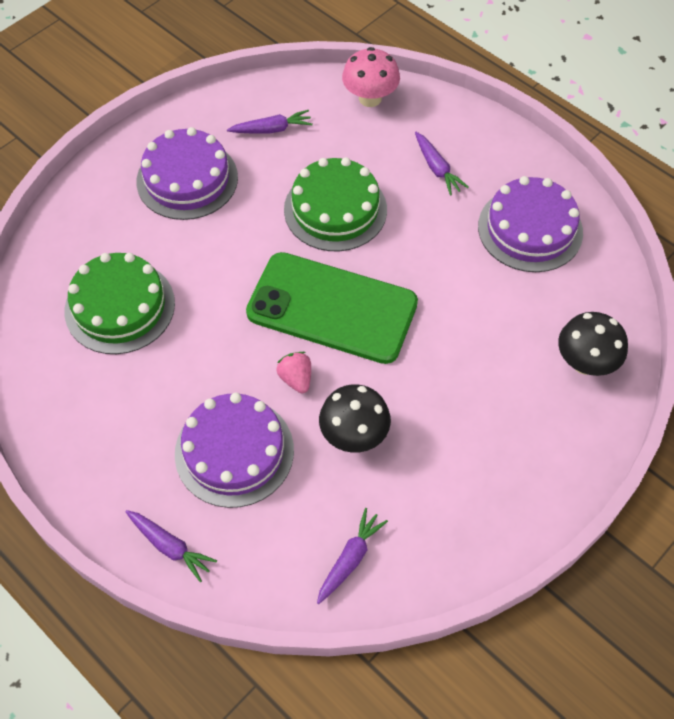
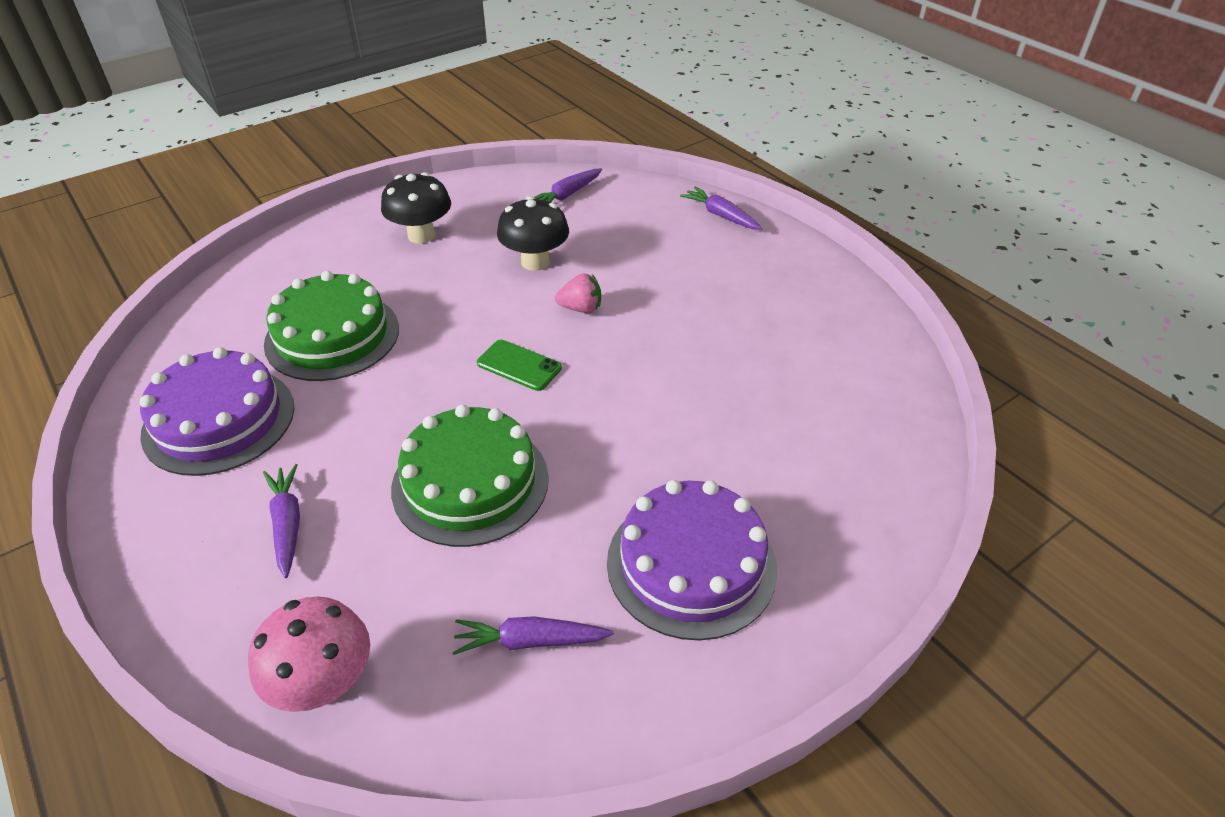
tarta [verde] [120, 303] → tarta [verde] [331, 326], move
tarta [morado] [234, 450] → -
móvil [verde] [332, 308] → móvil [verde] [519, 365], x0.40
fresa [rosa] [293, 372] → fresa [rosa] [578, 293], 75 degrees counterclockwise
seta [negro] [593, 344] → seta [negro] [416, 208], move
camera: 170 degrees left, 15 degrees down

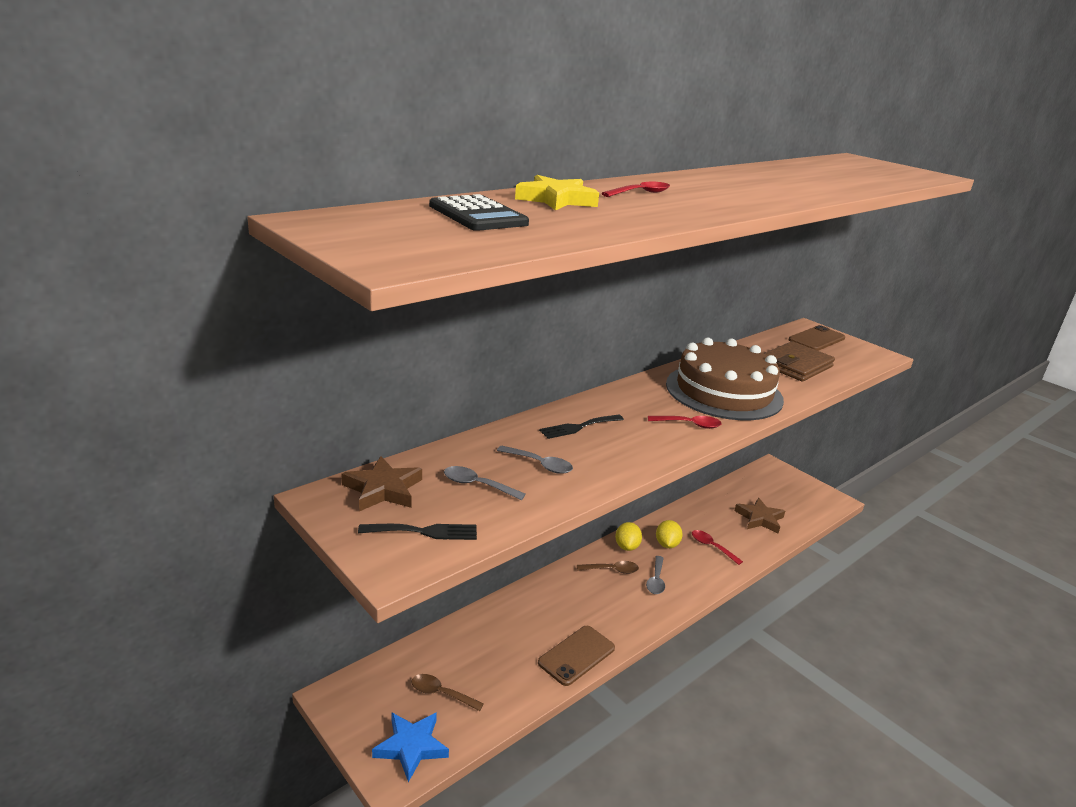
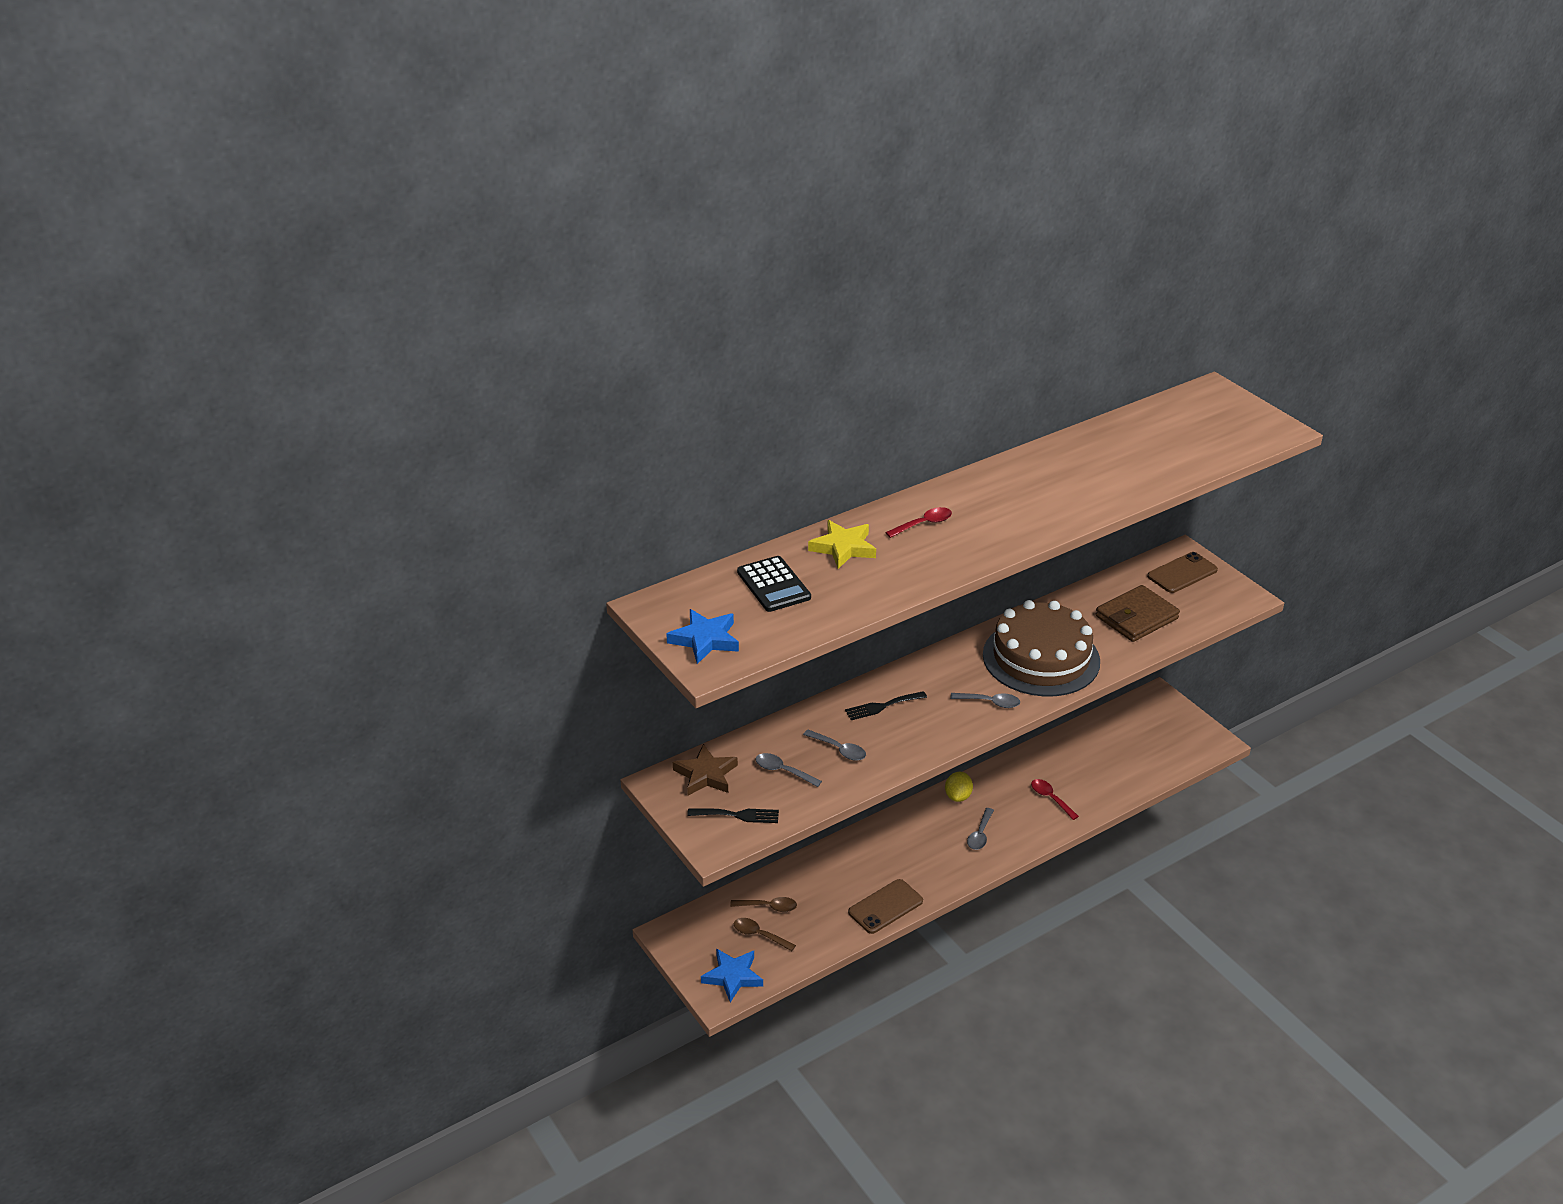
cuchara [marrón] [608, 567] → cuchara [marrón] [763, 904], move
cuchara [rojo] [685, 422] → cuchara [gris] [985, 700]
limón [amarillo] [669, 534] → -
estrella [marrón] [759, 516] → -
- → estrella [azul] [702, 636]
camera: 10 degrees right, 10 degrees up

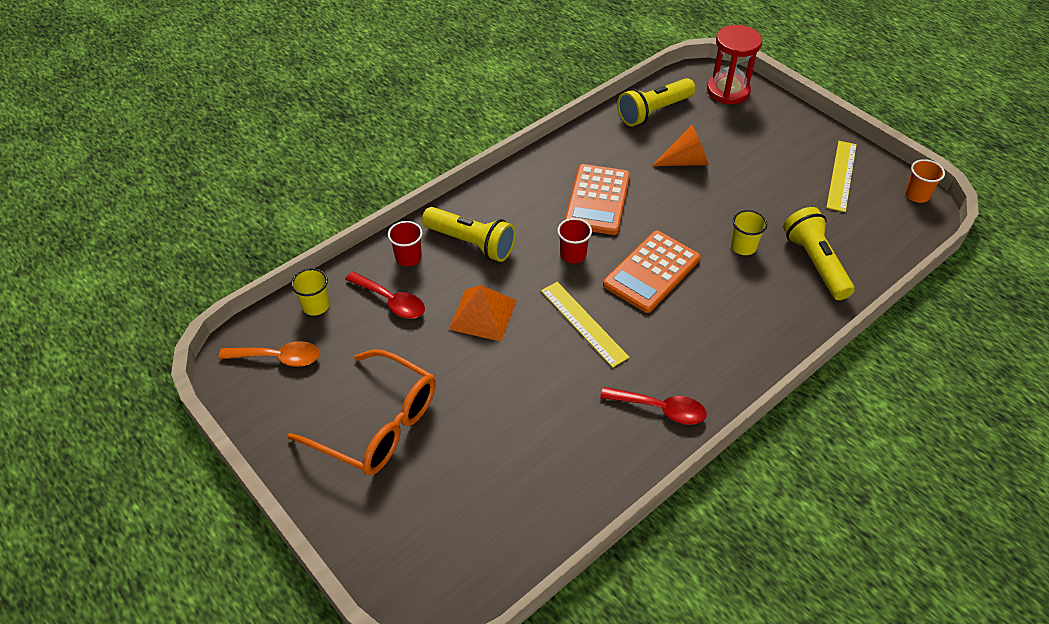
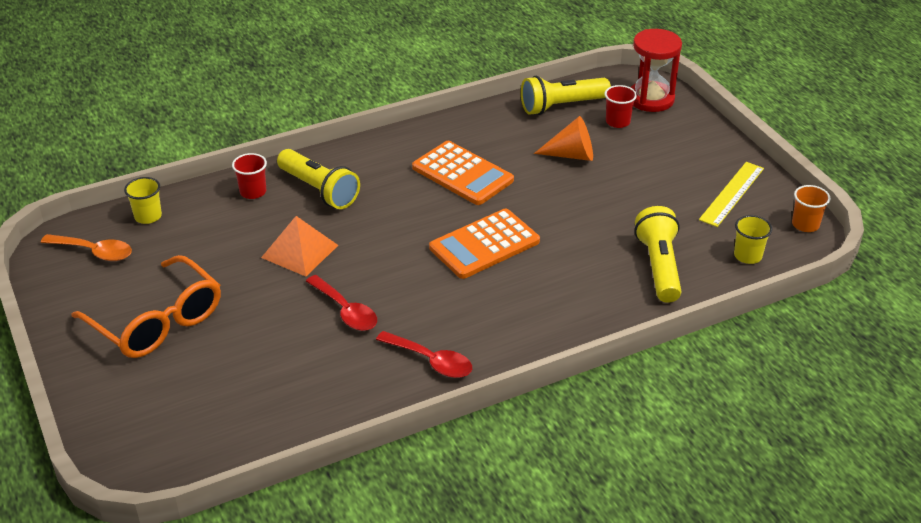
cuchara [rojo] [385, 295] → cuchara [rojo] [341, 303], move
regla [amarillo] [585, 325] → -
vaso [rojo] [574, 241] → vaso [rojo] [621, 106], move
calculadora [naranja] [597, 199] → calculadora [naranja] [463, 173], 75 degrees counterclockwise
vaso [amarillo] [749, 232] → vaso [amarillo] [753, 239], move
camera: 15 degrees right, 10 degrees down

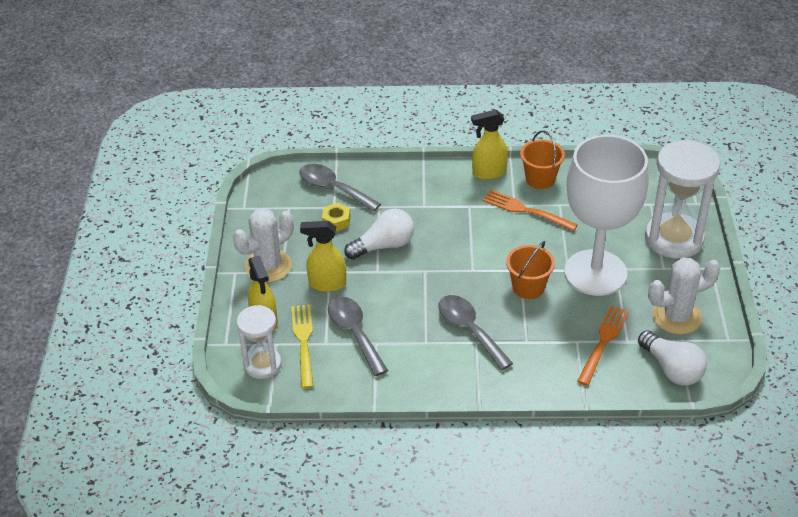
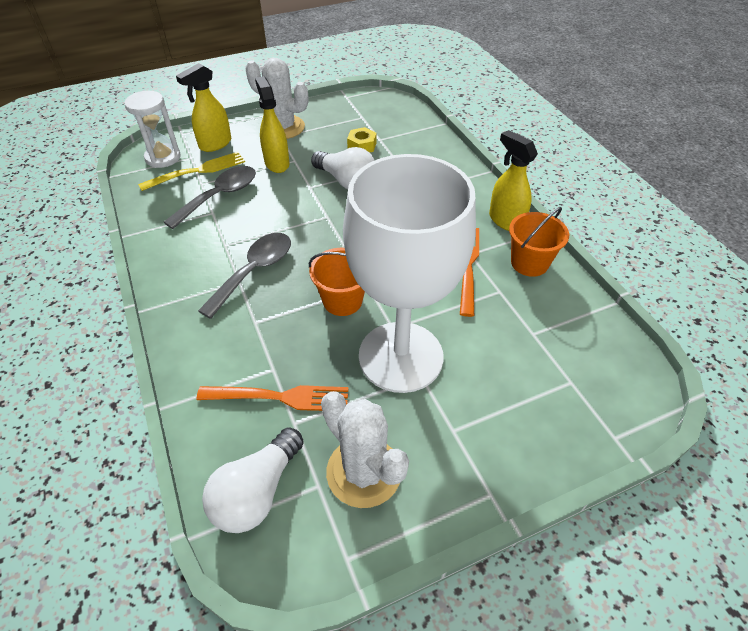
cuchara [gris] [340, 188] → -
reloj de arena [blanco] [682, 199] → -
camera: 65 degrees right, 5 degrees up

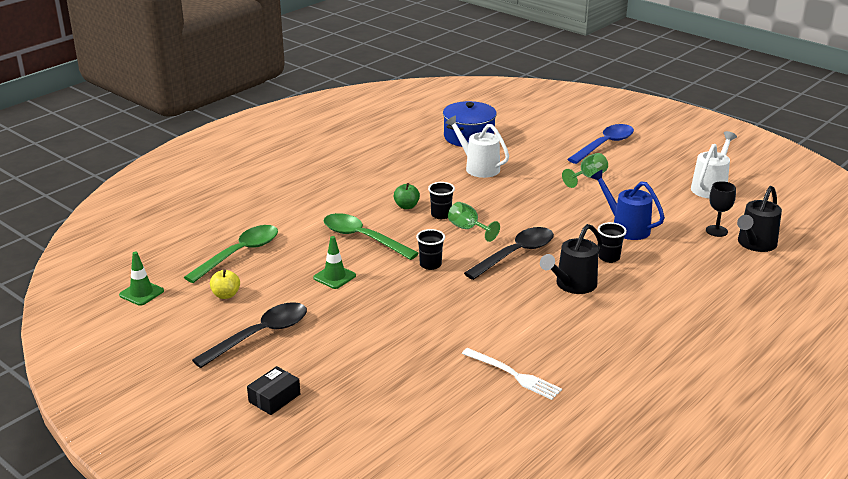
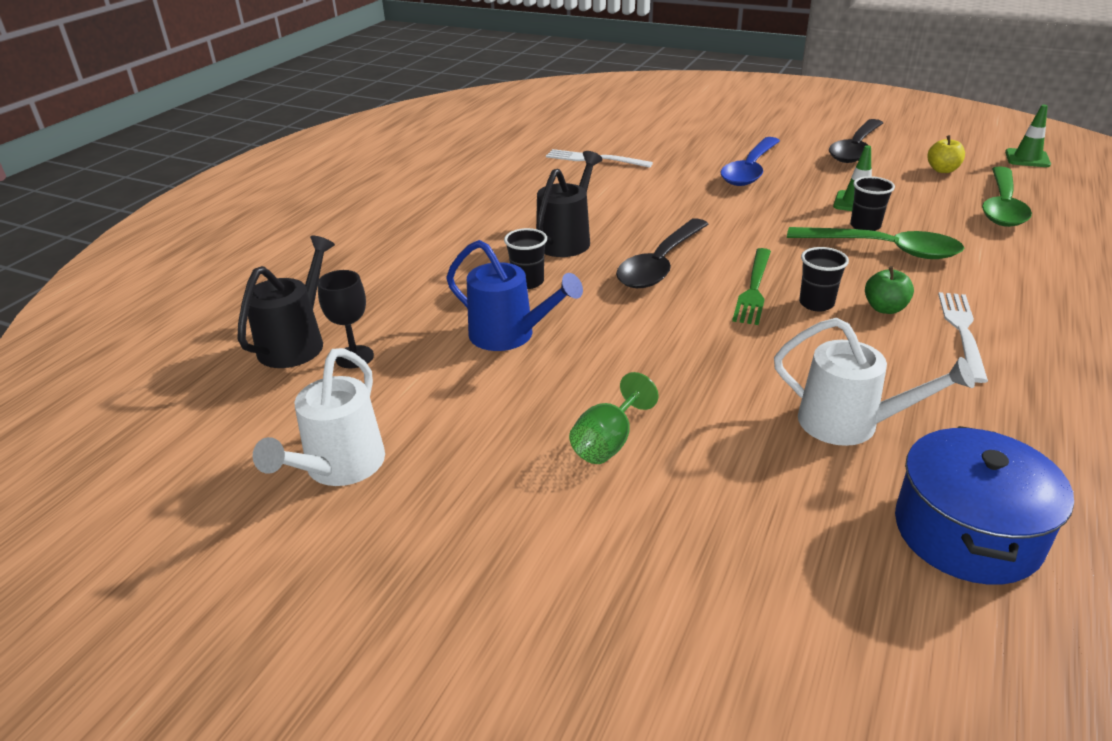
caja [negro] [273, 390] → -
vaso [negro] [430, 249] → vaso [negro] [872, 203], move
copa [verde] [474, 222] → tenedor [verde] [751, 286]
cuchara [azul] [600, 144] → cuchara [azul] [750, 161], move
- → tenedor [blanco] [963, 337]
camera: 165 degrees right, 5 degrees up

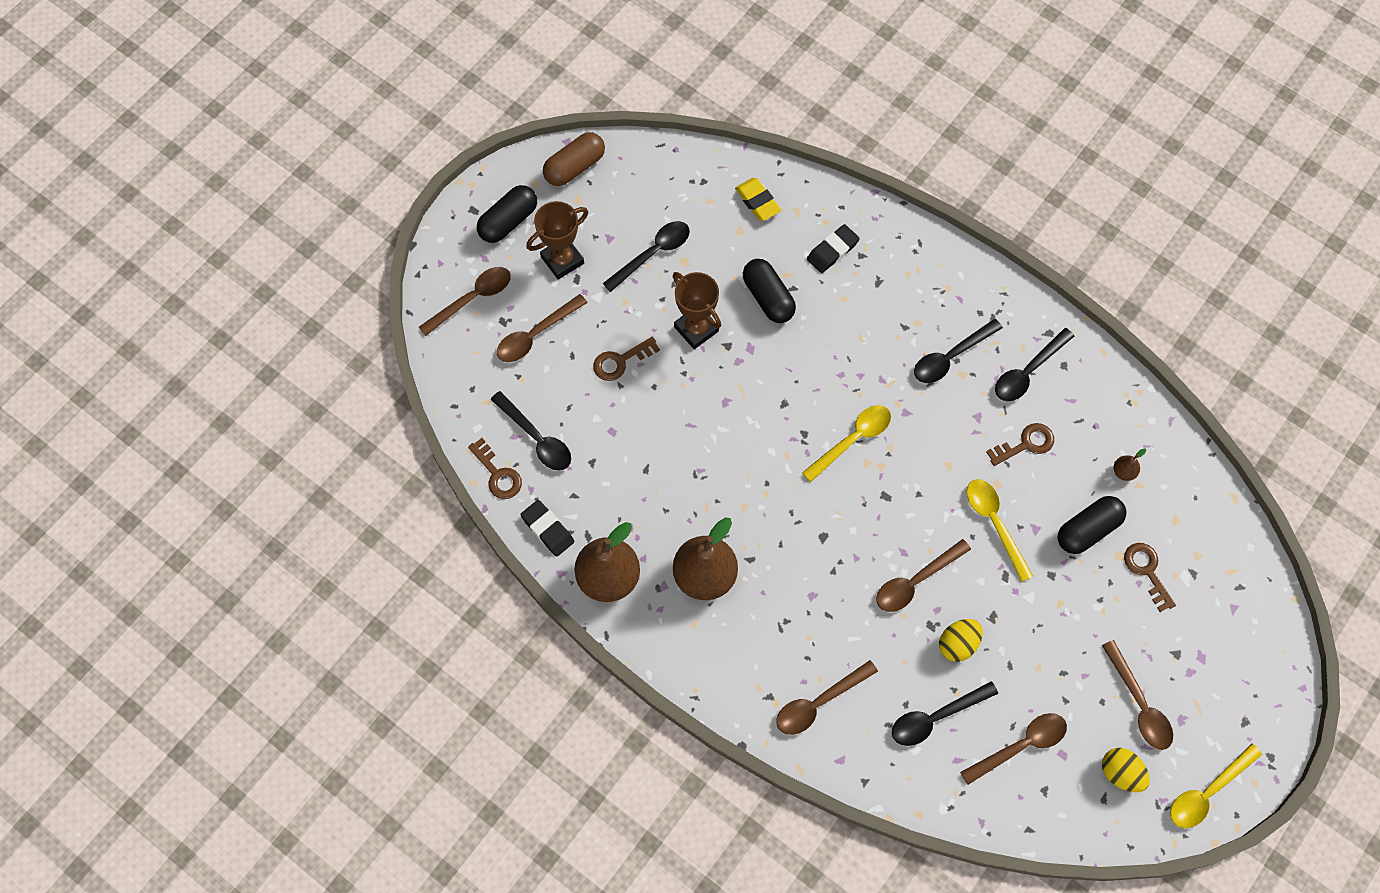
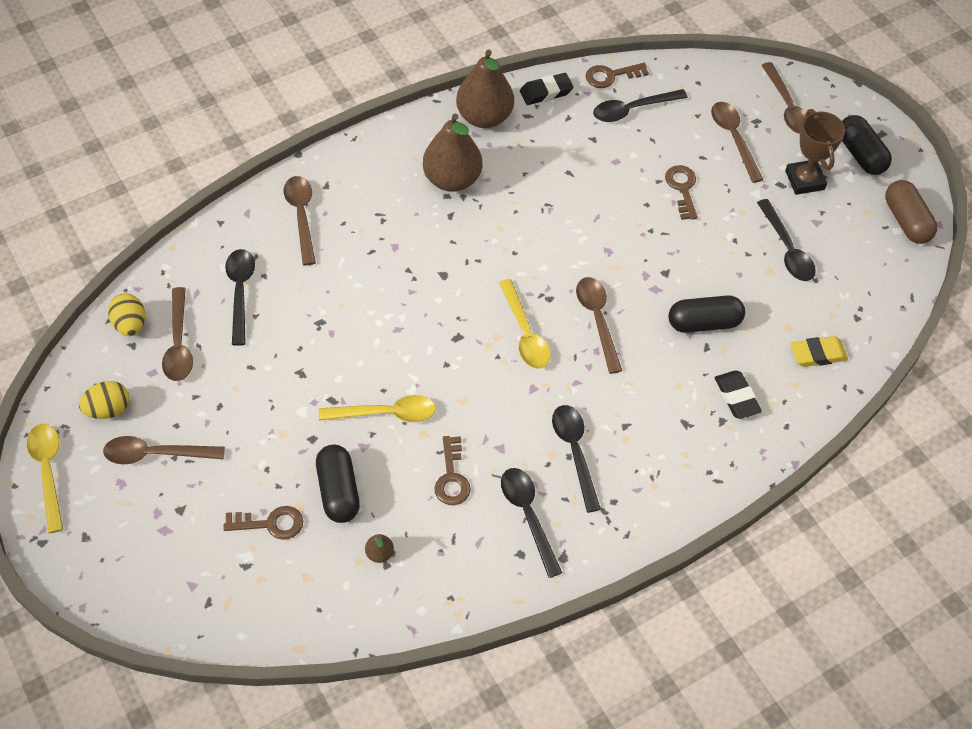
trofeo [marrón] [696, 310] → -
cuchara [marrón] [923, 575] → cuchara [marrón] [599, 325], move
huevo [amarillo] [961, 640] → huevo [amarillo] [126, 315], move
camera: 110 degrees right, 10 degrees down

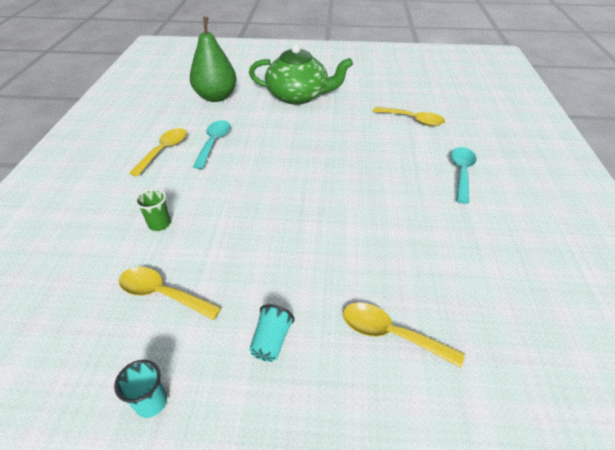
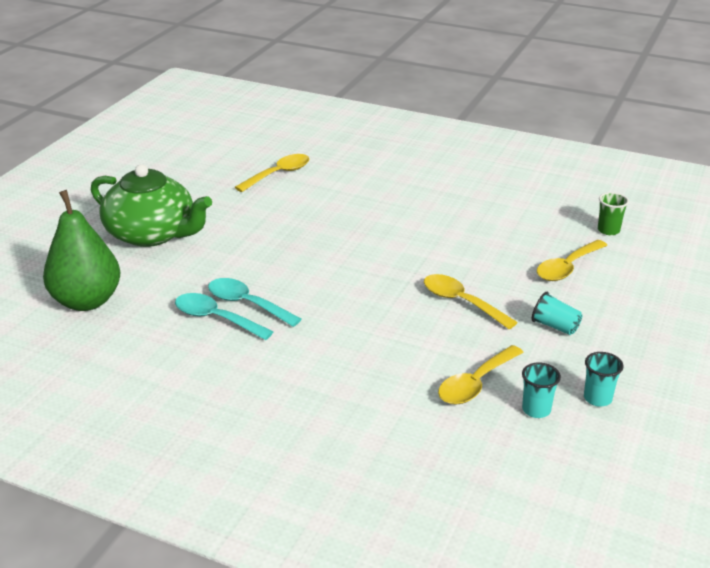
cuchara [amarillo] [158, 152] → cuchara [amarillo] [471, 301], move
vaso [verde] [152, 210] → vaso [verde] [613, 213], move
tetera [verde] [301, 74] → tetera [verde] [151, 205], 90 degrees clockwise
cuchara [turquesa] [464, 175] → cuchara [turquesa] [254, 302], move
- → vaso [turquesa] [541, 390]
camera: 70 degrees left, 10 degrees down

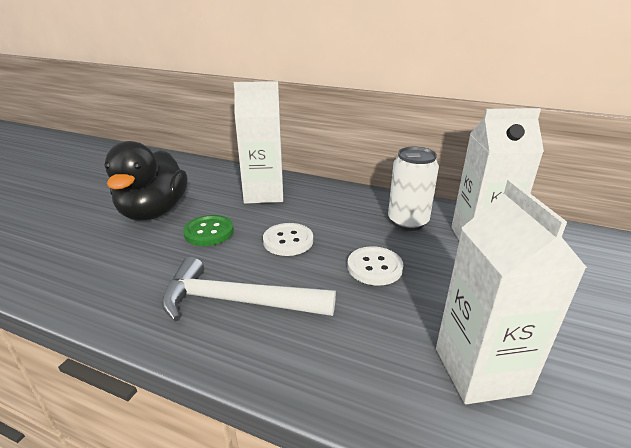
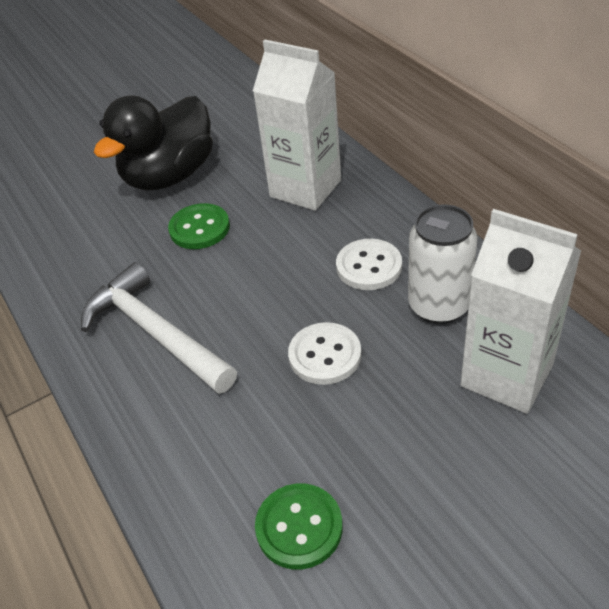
botón [blanco] [288, 239] → botón [blanco] [369, 264], move
cartón de leche [blanco] [511, 292] → botón [verde] [299, 526]
camera: 40 degrees right, 15 degrees up

